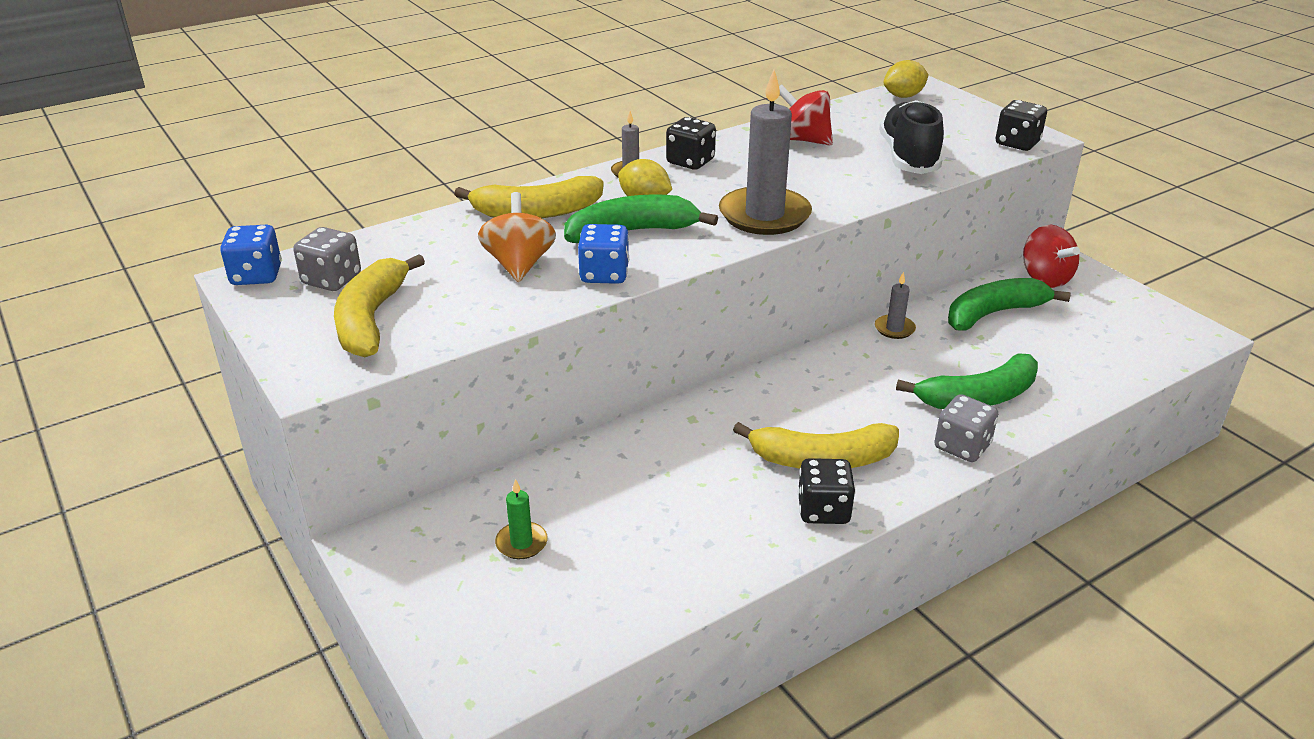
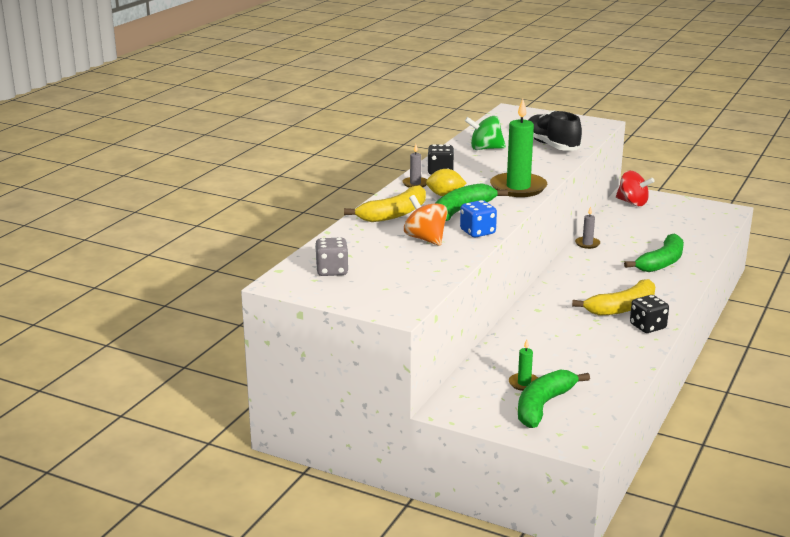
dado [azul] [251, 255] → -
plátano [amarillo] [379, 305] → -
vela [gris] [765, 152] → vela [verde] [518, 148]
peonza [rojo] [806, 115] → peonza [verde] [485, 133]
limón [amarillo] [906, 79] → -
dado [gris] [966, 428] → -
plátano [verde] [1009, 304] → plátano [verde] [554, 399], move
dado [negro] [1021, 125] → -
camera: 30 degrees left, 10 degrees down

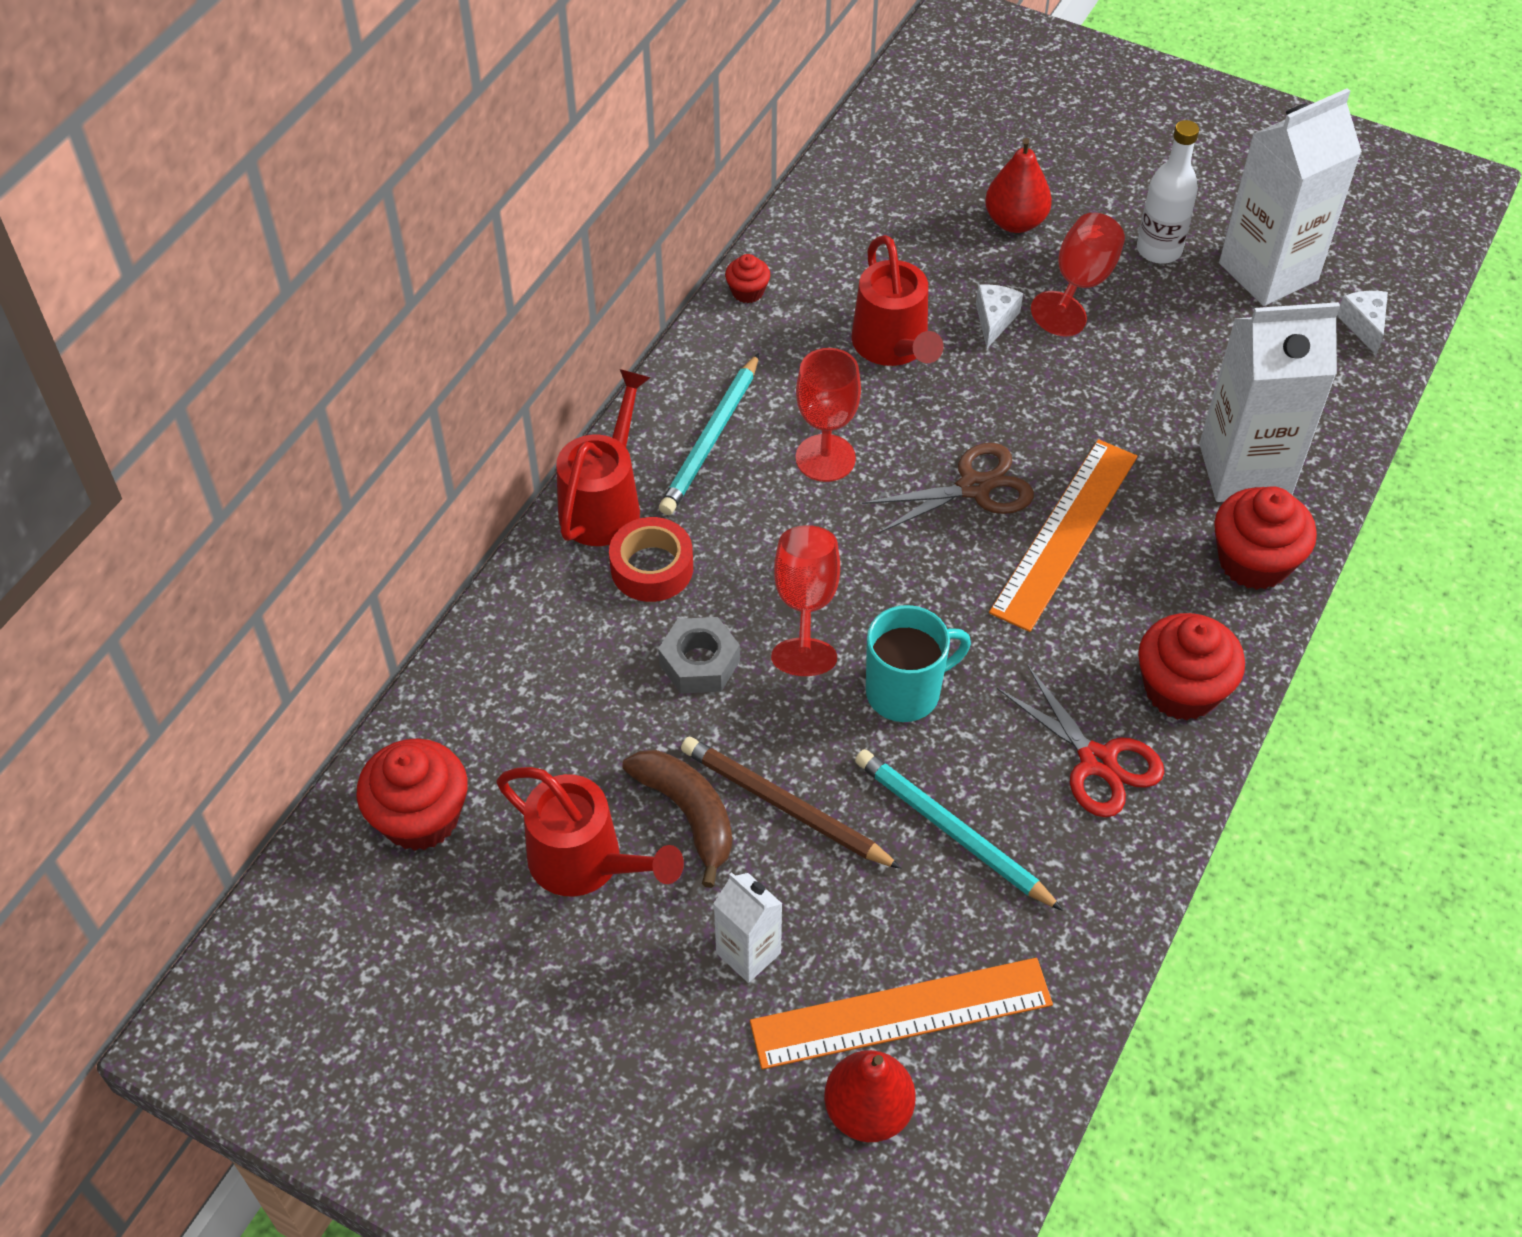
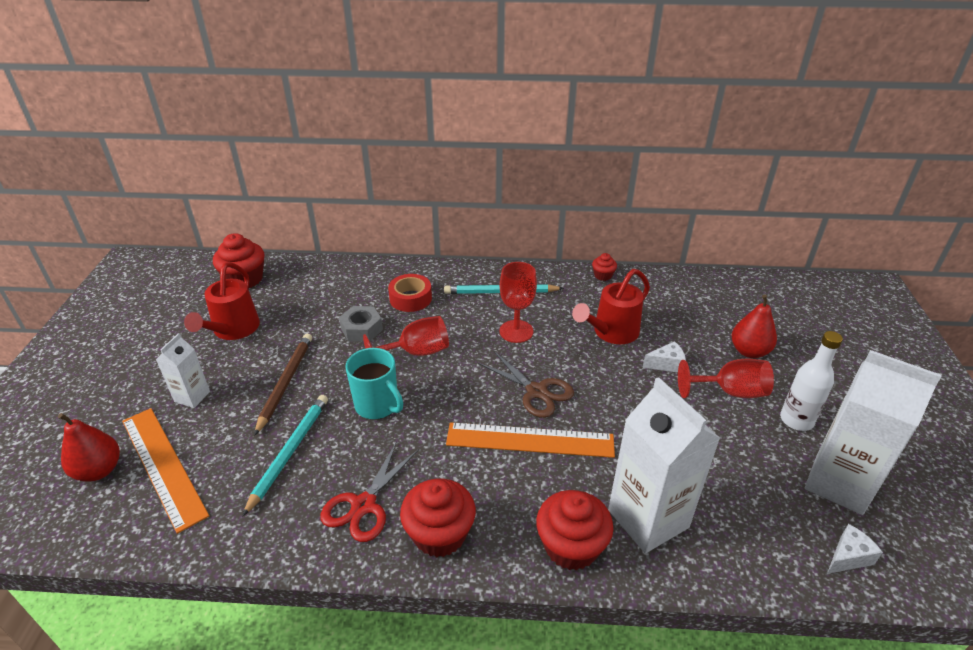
regadera [rojo] [603, 457] → -
plátano [marrón] [677, 819] → -
camera: 65 degrees right, 15 degrees down

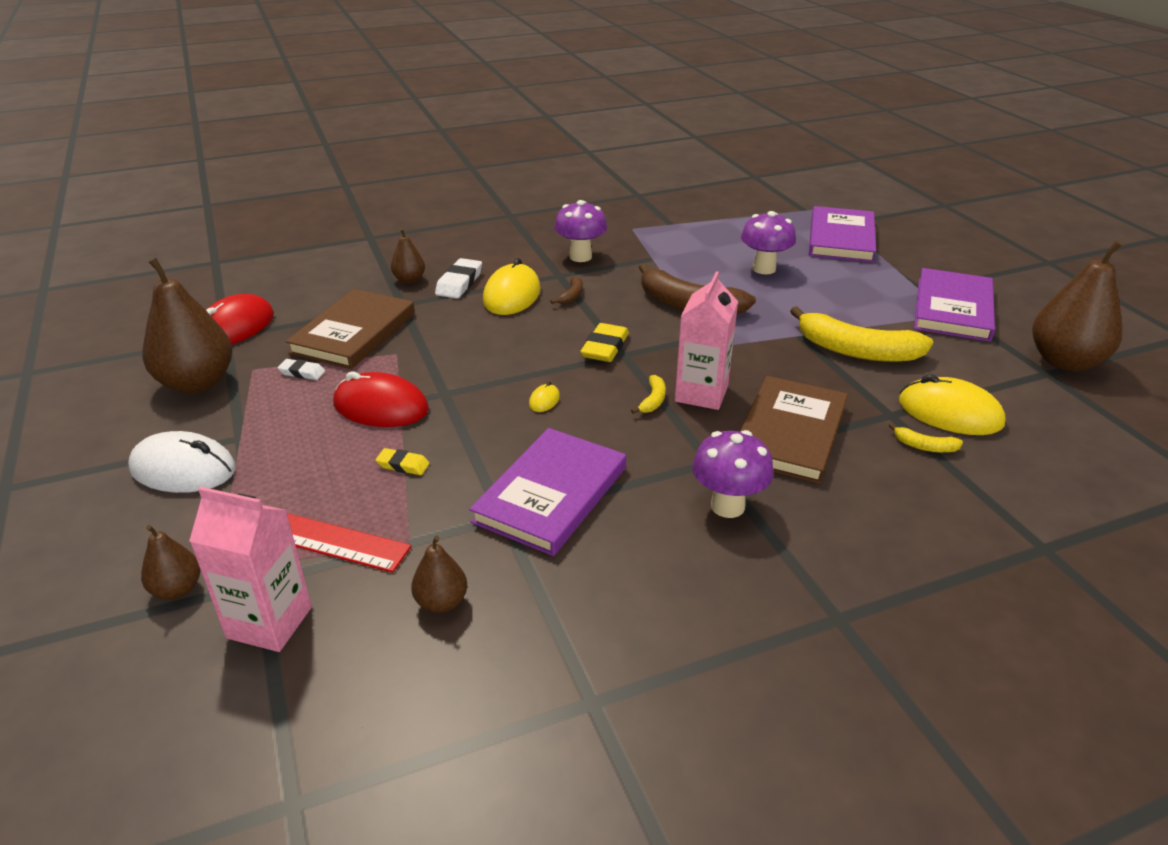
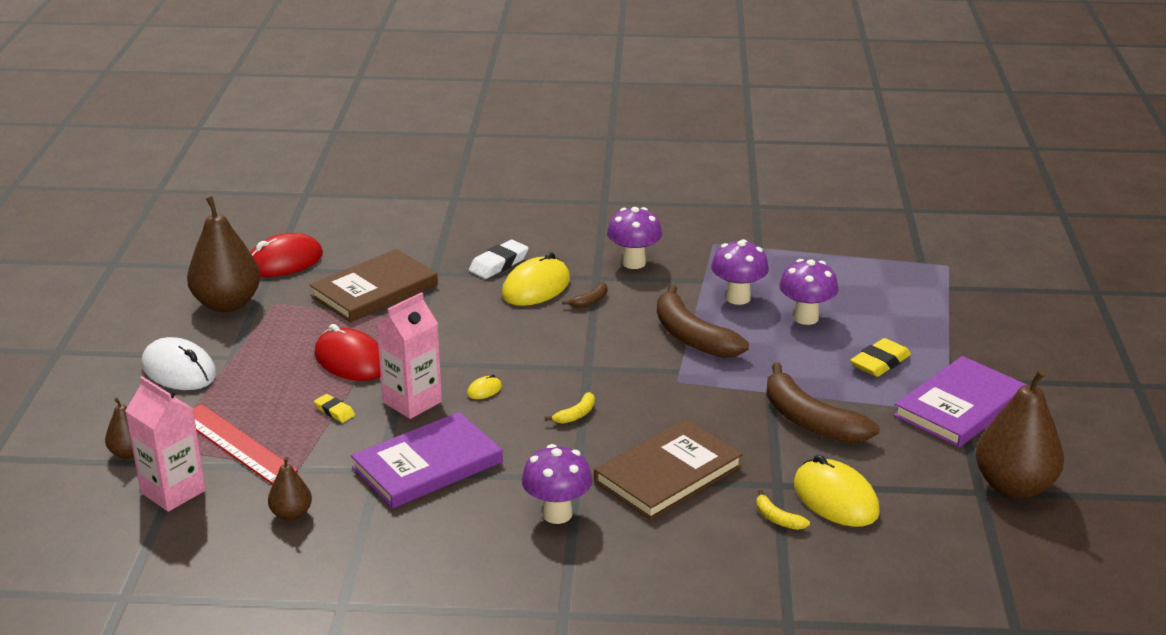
goma de borrar [blanco] [301, 369] → -
pera [marrón] [408, 256] → -
goma de borrar [amarillo] [604, 342] → goma de borrar [amarillo] [880, 357], move
cartón de leche [rosa] [706, 340] → cartón de leche [rosa] [409, 355], move
plátano [amarillo] [861, 334] → plátano [marrón] [823, 403]
libro [morado] [842, 234] → -
- → seta [morado] [740, 272]
camera: 25 degrees right, 5 degrees down

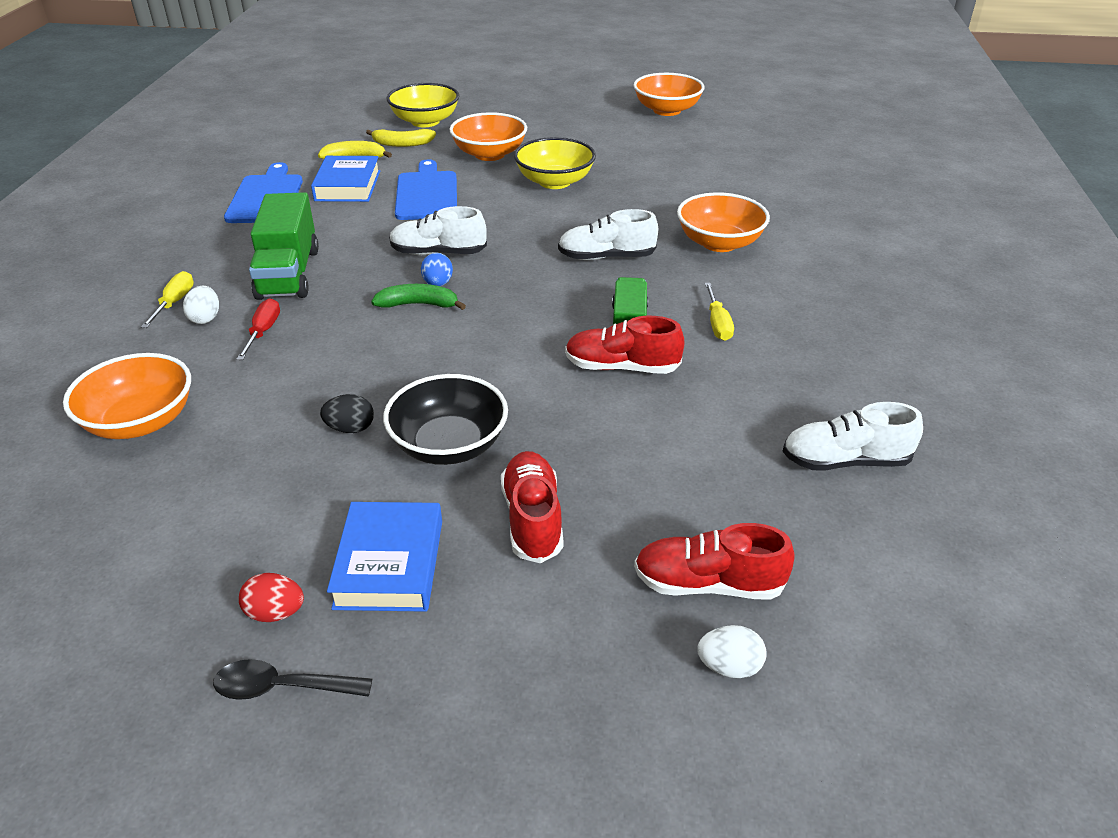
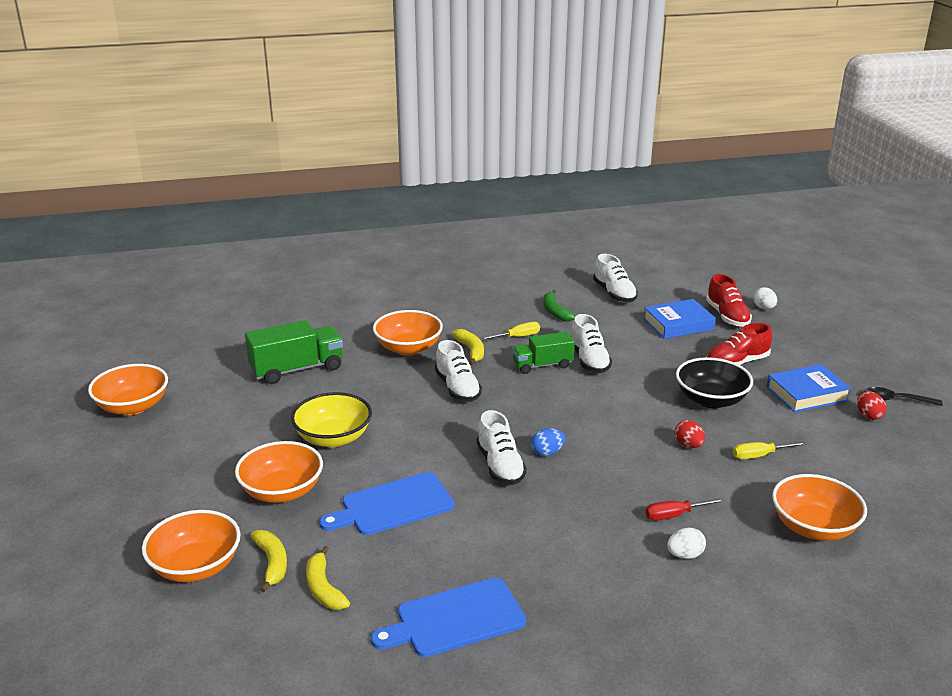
destornillador [amarillo] [167, 299] → destornillador [amarillo] [770, 450], move
cuchara [negro] [292, 679] → cuchara [negro] [903, 396], 120 degrees clockwise
camión [verde] [284, 246] → camión [verde] [294, 352], move
libro [azul] [345, 179] → libro [azul] [679, 319], move
huevo [negro] [347, 413] → -
plátano [verde] [418, 297] → plátano [verde] [559, 305], move
cuenco [amarillo] [423, 105] → cuenco [naranja] [191, 546]
zapato [rojo] [624, 345] → zapato [blanco] [591, 343]
- → plátano [amarillo] [468, 347]
- → huevo [rojo] [690, 434]
camera: 110 degrees left, 10 degrees down

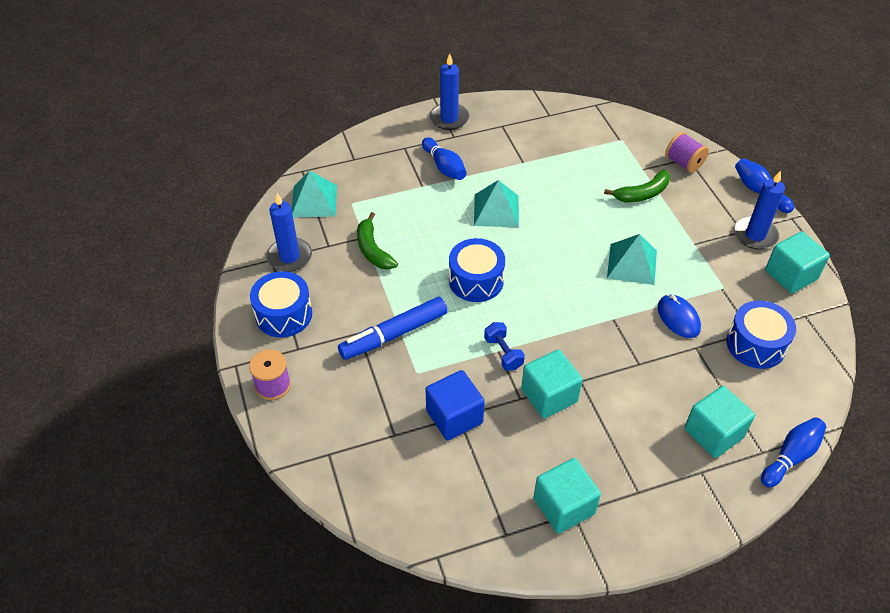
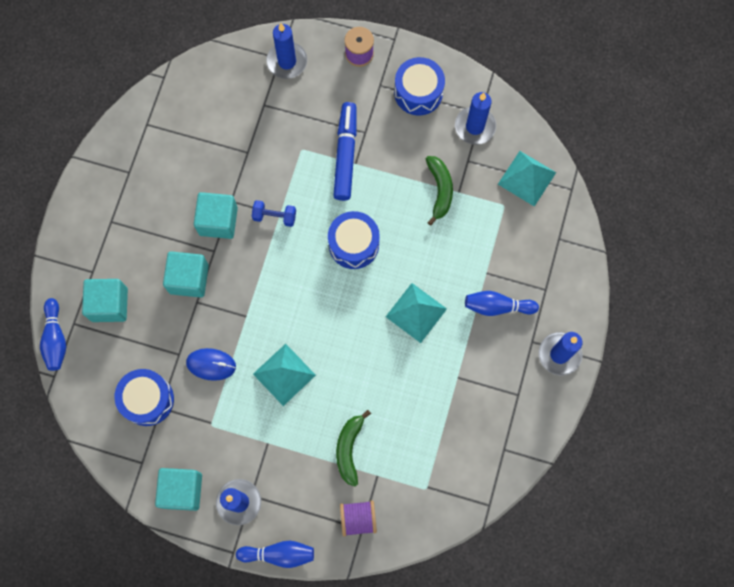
plátano [verde] [377, 241] → plátano [verde] [439, 191], 75 degrees clockwise
cubo [azul] [455, 405] → -
cubo [turquesa] [567, 496] → cubo [turquesa] [186, 274], move
- → vela [azul] [286, 51]
camera: 125 degrees right, 25 degrees up

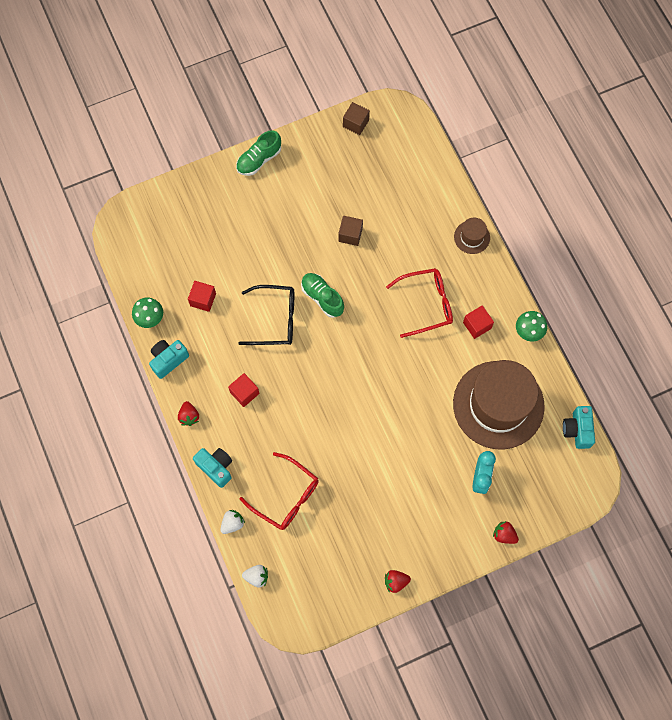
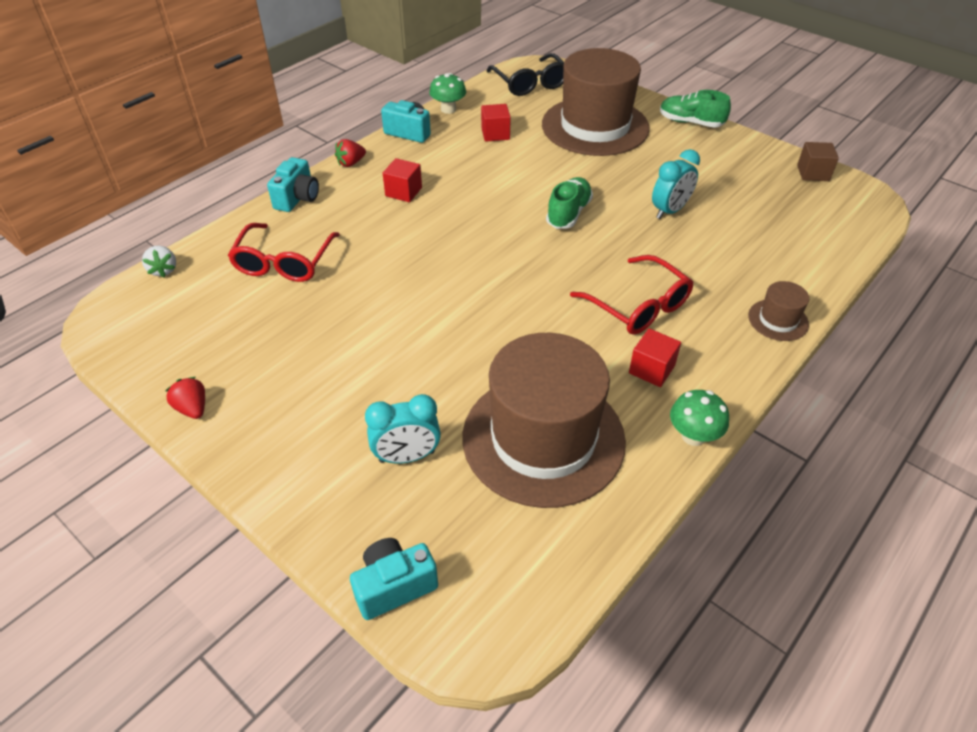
fresa [blanco] [232, 522] → -
gafas [negro] [266, 315] → gafas [negro] [525, 74], move
cubo [marrón] [350, 231] → despertador [turquesa] [676, 184]
fresa [rojo] [506, 532] → -
cámara [turquesa] [579, 427] → cámara [turquesa] [394, 579], move
- → sombrero [marrón] [596, 102]
camera: 65 degrees right, 25 degrees down

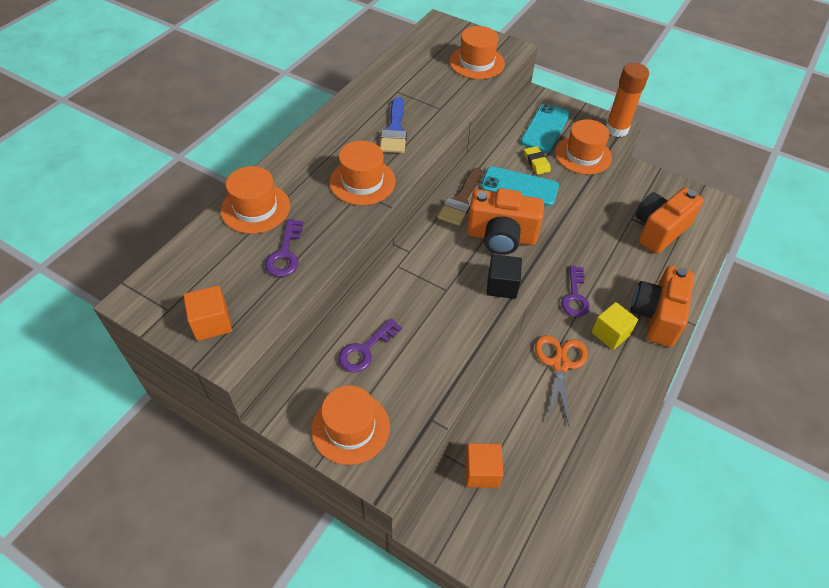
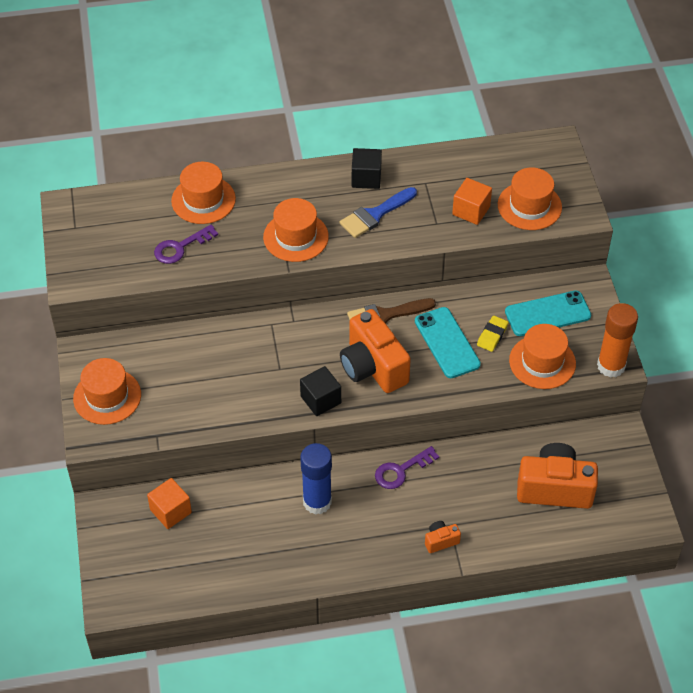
cubo [naranja] [207, 313] → cubo [naranja] [472, 201], move
llave [morado] [370, 345] → -
tijeras [naranja] [561, 380] → barra de pegamento [azul] [316, 479]
cubo [amarillo] [614, 326] → -
cámara [naranja] [662, 306] → cámara [naranja] [443, 537], x0.44
- → cubo [negro] [367, 168]
camera: 50 degrees right, 0 degrees up

